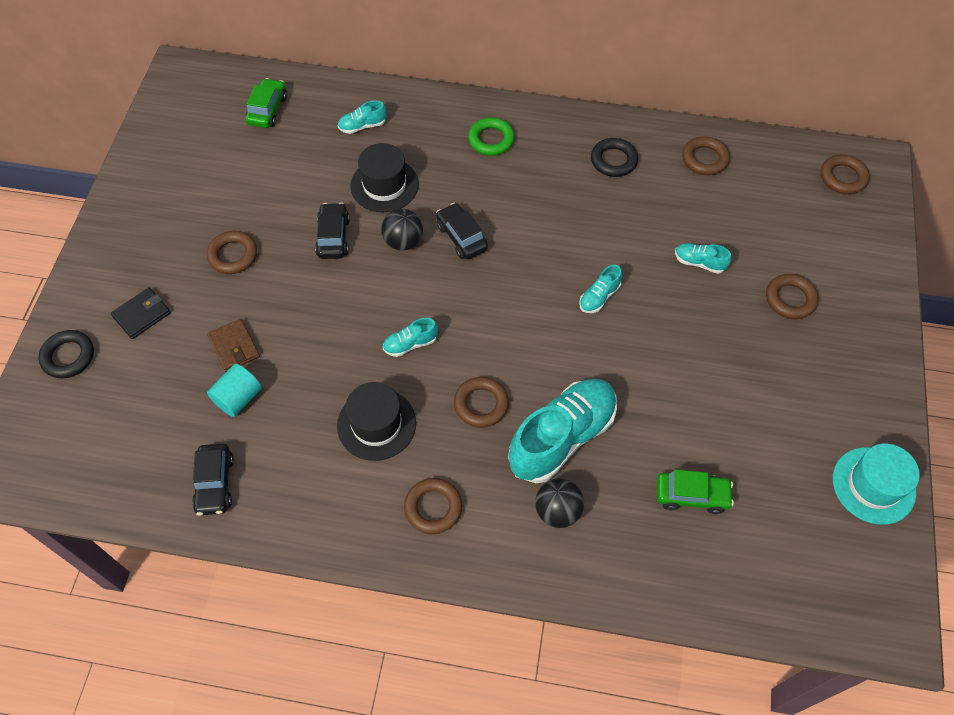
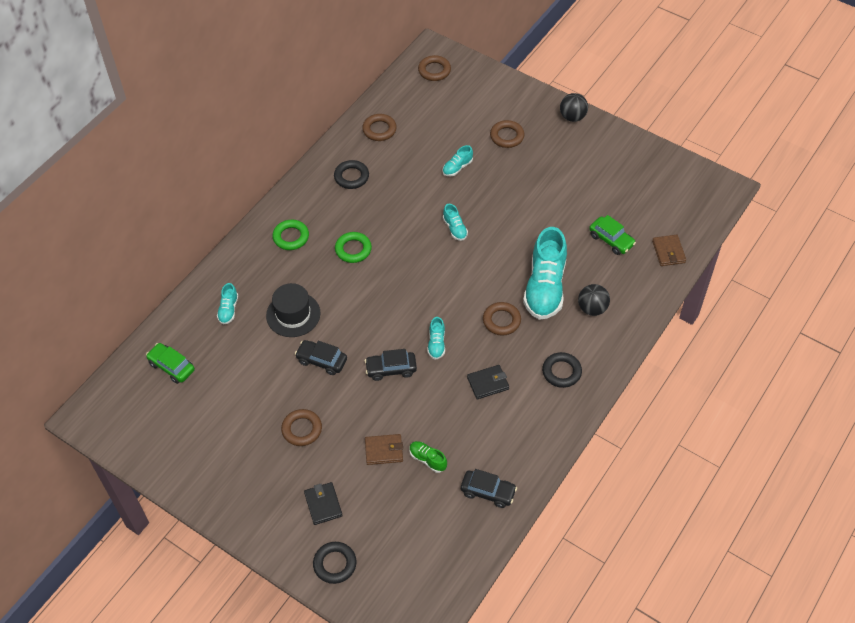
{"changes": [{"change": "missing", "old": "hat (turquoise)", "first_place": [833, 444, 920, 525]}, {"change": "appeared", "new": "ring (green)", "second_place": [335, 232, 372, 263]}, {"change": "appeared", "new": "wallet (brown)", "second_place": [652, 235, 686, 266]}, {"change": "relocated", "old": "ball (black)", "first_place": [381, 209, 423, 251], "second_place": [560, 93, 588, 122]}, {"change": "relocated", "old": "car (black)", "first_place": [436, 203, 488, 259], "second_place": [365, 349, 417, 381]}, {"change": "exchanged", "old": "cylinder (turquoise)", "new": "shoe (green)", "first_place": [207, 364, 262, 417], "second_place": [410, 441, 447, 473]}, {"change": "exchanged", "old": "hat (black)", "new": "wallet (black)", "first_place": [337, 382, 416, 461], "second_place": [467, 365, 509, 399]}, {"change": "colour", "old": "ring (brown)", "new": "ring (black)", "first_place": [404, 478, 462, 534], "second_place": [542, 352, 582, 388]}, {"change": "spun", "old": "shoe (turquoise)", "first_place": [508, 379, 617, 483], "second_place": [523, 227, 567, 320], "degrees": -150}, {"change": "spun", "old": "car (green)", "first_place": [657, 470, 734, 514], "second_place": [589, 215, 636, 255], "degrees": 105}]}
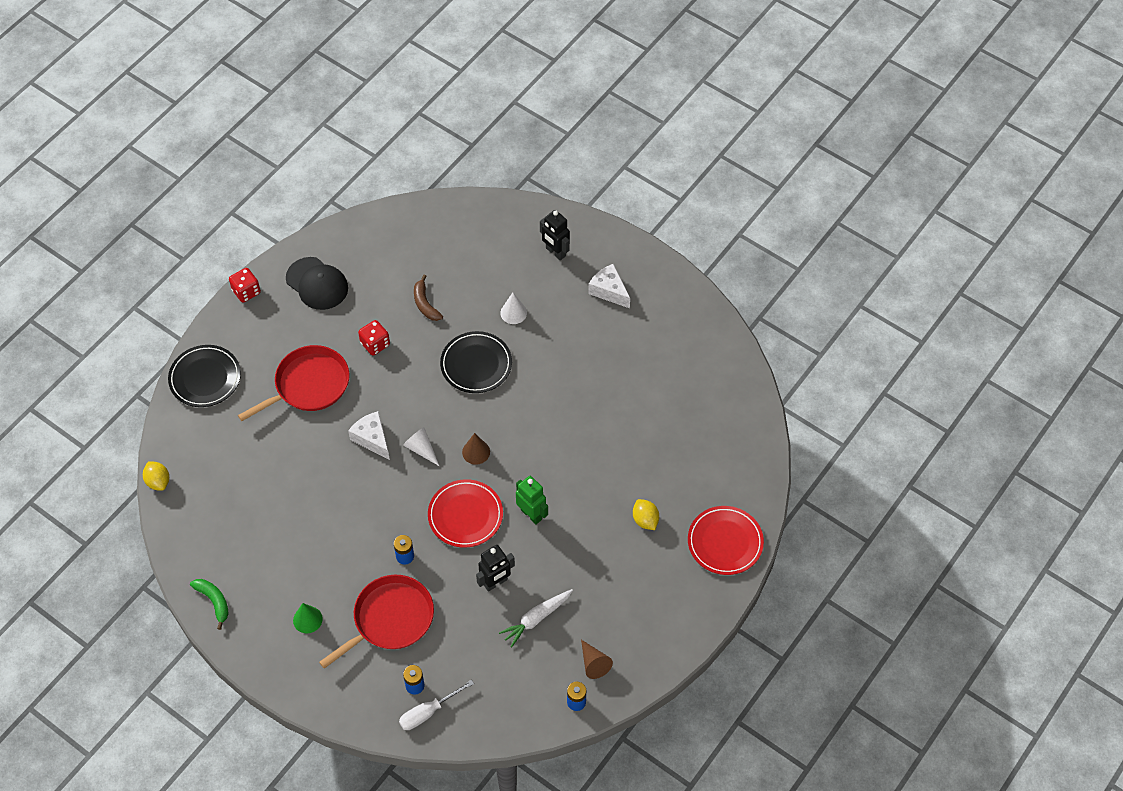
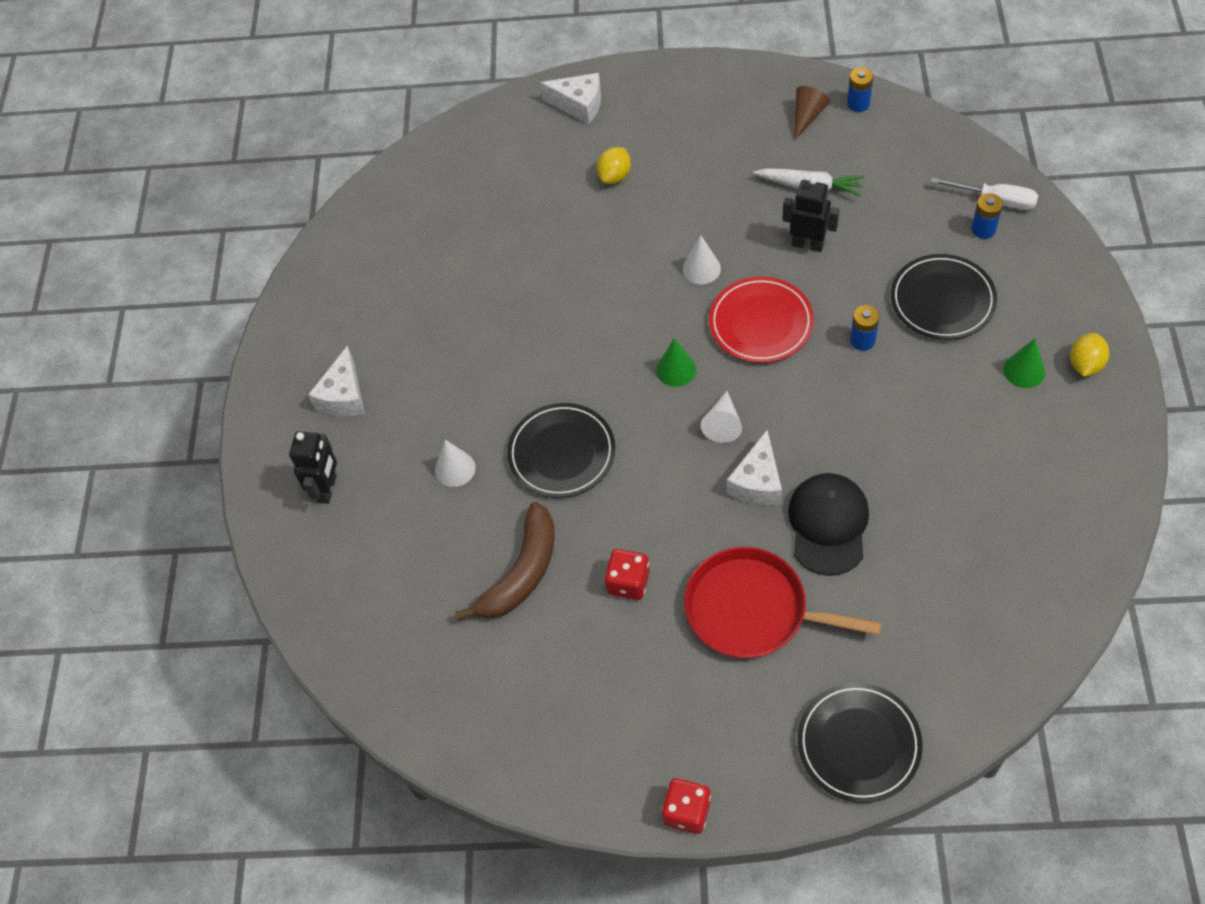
{"changes": [{"change": "missing", "old": "banana (green)", "first_place": [190, 579, 229, 630]}, {"change": "relocated", "old": "lemon (yellow)", "first_place": [143, 461, 169, 491], "second_place": [1070, 333, 1109, 377]}, {"change": "relocated", "old": "cap (black)", "first_place": [286, 257, 348, 310], "second_place": [788, 473, 869, 576]}, {"change": "exchanged", "old": "pan (red)", "new": "plate (black)", "first_place": [319, 575, 434, 669], "second_place": [891, 254, 997, 340]}, {"change": "exchanged", "old": "robot (green)", "new": "cone (white)", "first_place": [516, 476, 548, 524], "second_place": [683, 235, 721, 284]}, {"change": "exchanged", "old": "plate (red)", "new": "cheese (white)", "first_place": [688, 506, 764, 575], "second_place": [540, 73, 601, 124]}, {"change": "colour", "old": "cone (brown)", "new": "cone (green)", "first_place": [462, 433, 490, 465], "second_place": [656, 338, 696, 387]}, {"change": "size", "old": "banana (brown)", "first_place": [414, 275, 443, 321], "second_place": [455, 502, 555, 621], "factor": 1.63}]}
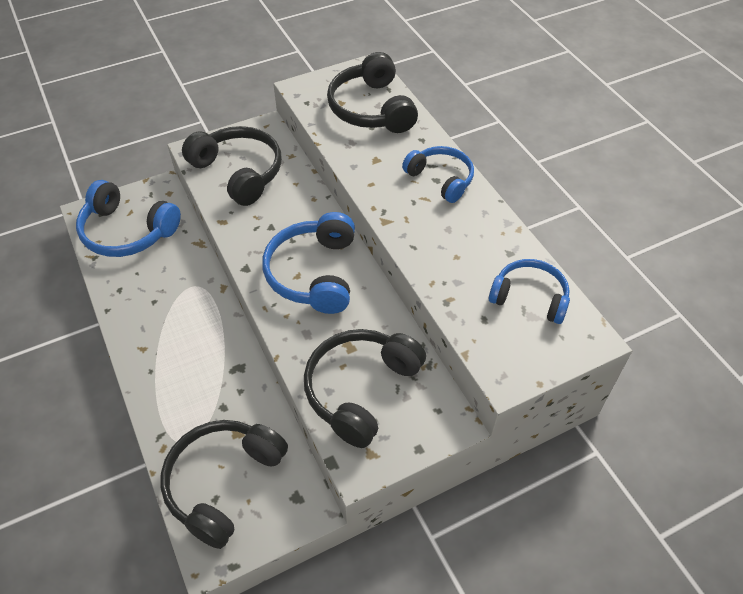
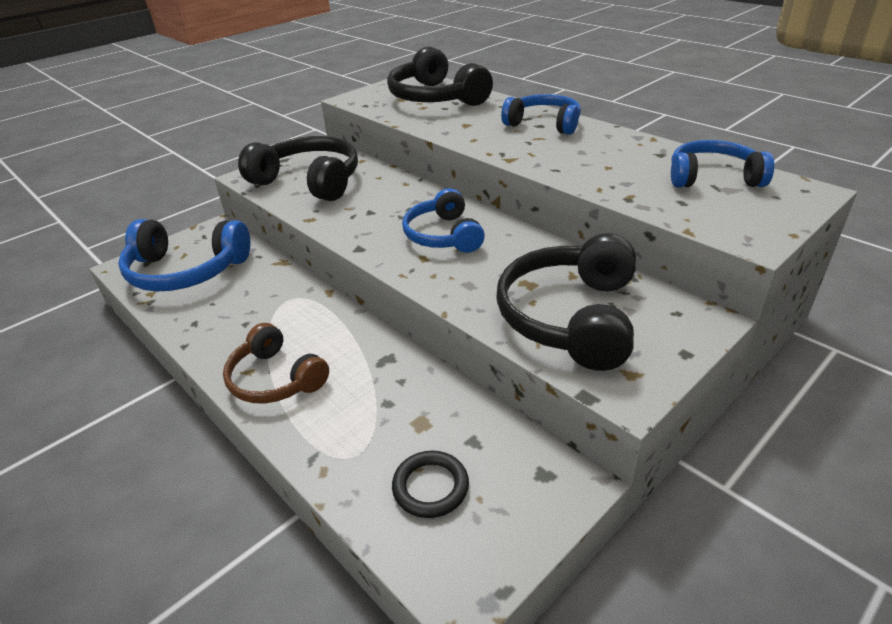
{"changes": [{"change": "appeared", "new": "headphones (brown)", "second_place": [223, 323, 329, 404]}, {"change": "exchanged", "old": "headphones (black)", "new": "ring (black)", "first_place": [160, 420, 288, 549], "second_place": [392, 451, 469, 518]}, {"change": "size", "old": "headphones (blue)", "first_place": [262, 212, 355, 314], "second_place": [402, 188, 485, 253], "factor": 0.66}]}
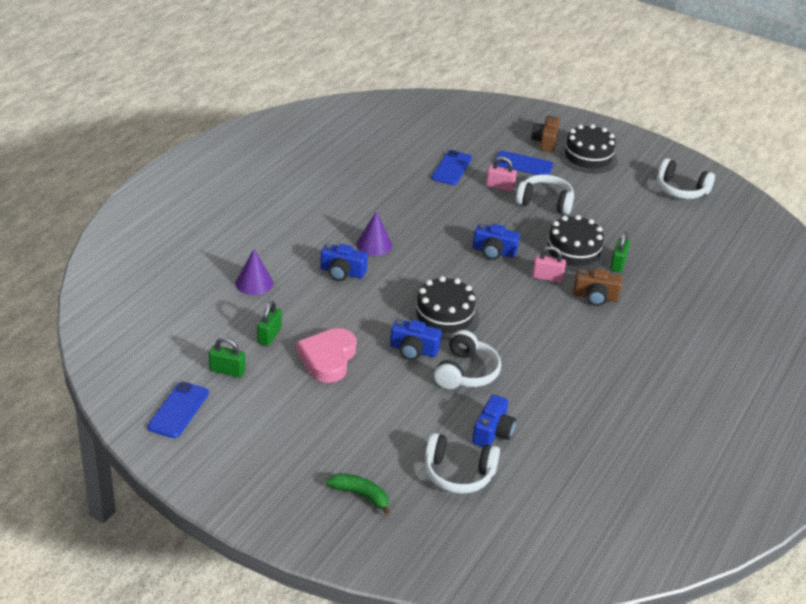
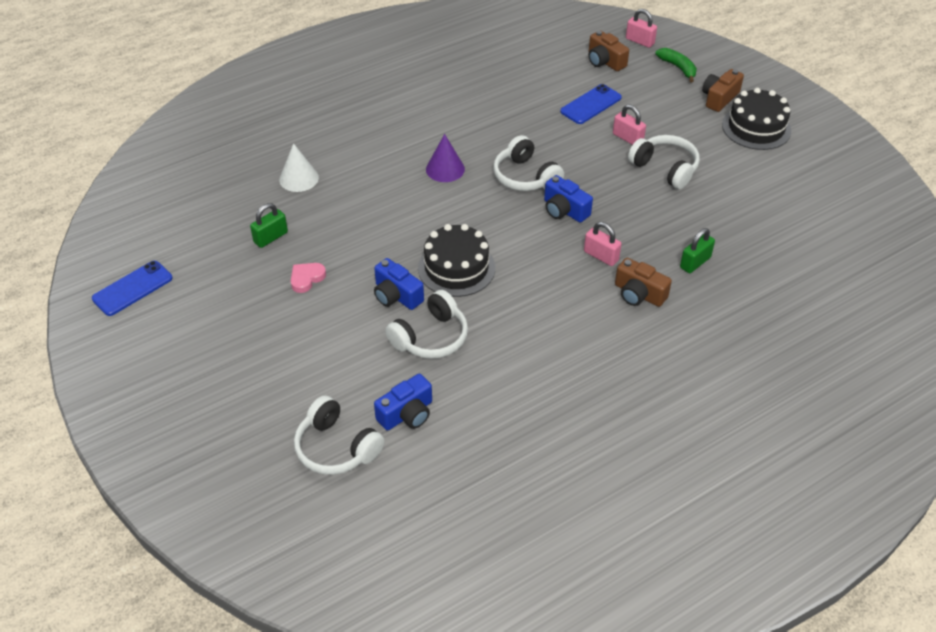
{"changes": [{"change": "missing", "old": "padlock (green)", "first_place": [209, 337, 245, 378]}, {"change": "missing", "old": "camera (blue)", "first_place": [320, 244, 368, 281]}, {"change": "missing", "old": "phone (blue)", "first_place": [494, 151, 553, 175]}, {"change": "missing", "old": "cake (black)", "first_place": [541, 215, 606, 272]}, {"change": "appeared", "new": "camera (brown)", "second_place": [588, 30, 629, 71]}, {"change": "appeared", "new": "padlock (pink)", "second_place": [626, 9, 657, 48]}, {"change": "relocated", "old": "banana (green)", "first_place": [326, 473, 390, 515], "second_place": [655, 48, 697, 83]}, {"change": "relocated", "old": "headphones (white)", "first_place": [657, 158, 715, 199], "second_place": [493, 135, 564, 191]}, {"change": "colour", "old": "cone (purple)", "new": "cone (white)", "first_place": [235, 249, 273, 295], "second_place": [279, 143, 319, 192]}, {"change": "size", "old": "heart (pink)", "first_place": [297, 328, 357, 383], "second_place": [291, 263, 326, 293], "factor": 0.53}]}
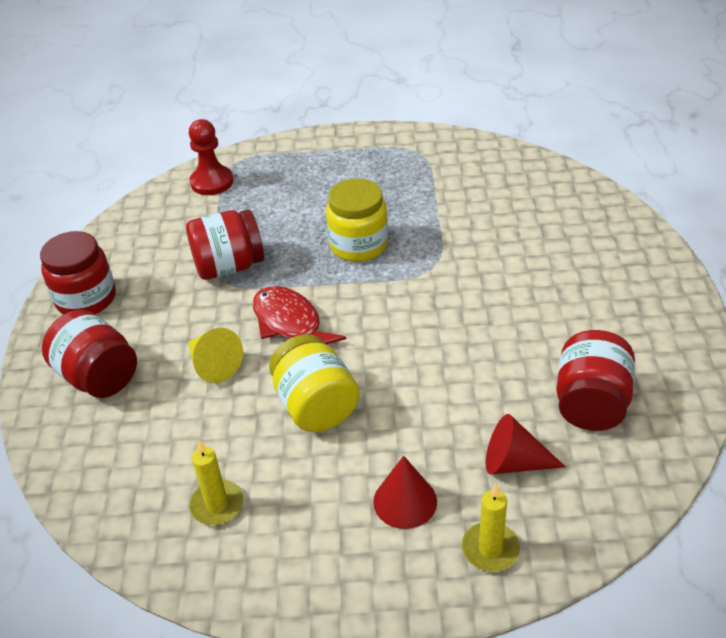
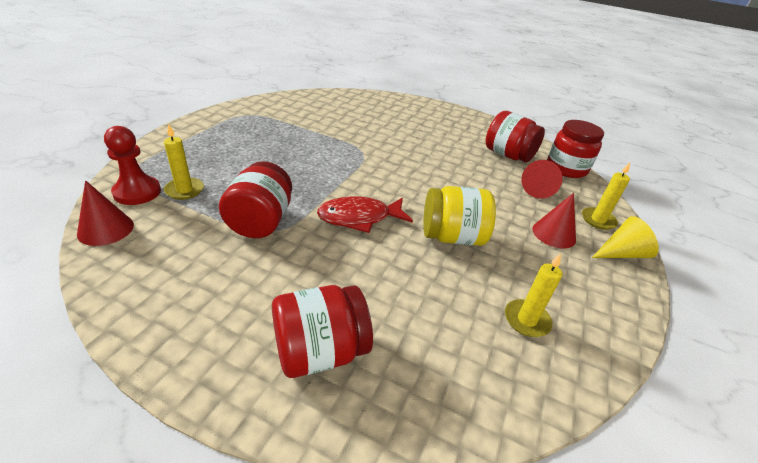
{"changes": [{"change": "missing", "old": "jar (yellow)", "first_place": [326, 178, 388, 262]}, {"change": "appeared", "new": "cone (red)", "second_place": [77, 180, 134, 246]}, {"change": "appeared", "new": "candle (yellow)", "second_place": [164, 124, 204, 200]}, {"change": "relocated", "old": "jar (red)", "first_place": [40, 231, 116, 315], "second_place": [547, 120, 604, 178]}, {"change": "relocated", "old": "cone (yellow)", "first_place": [188, 328, 243, 383], "second_place": [592, 216, 659, 258]}]}
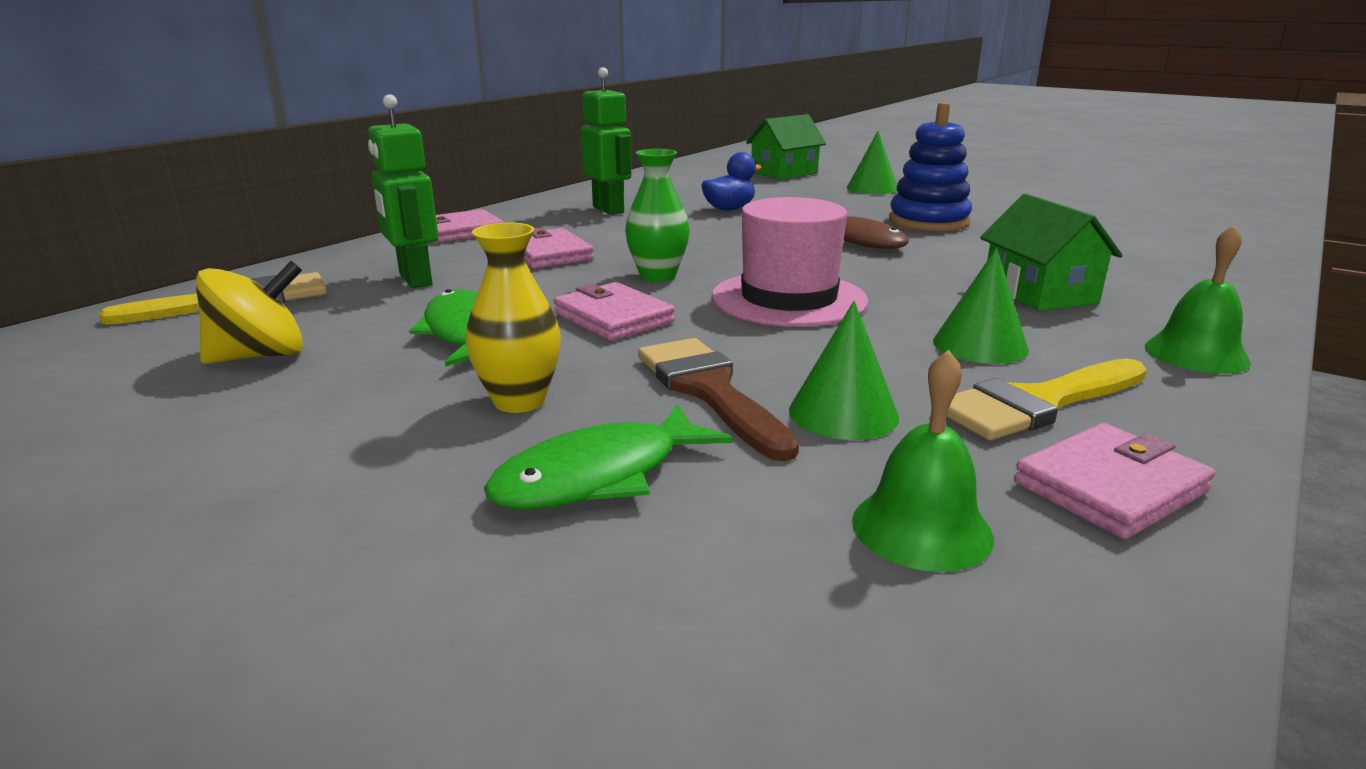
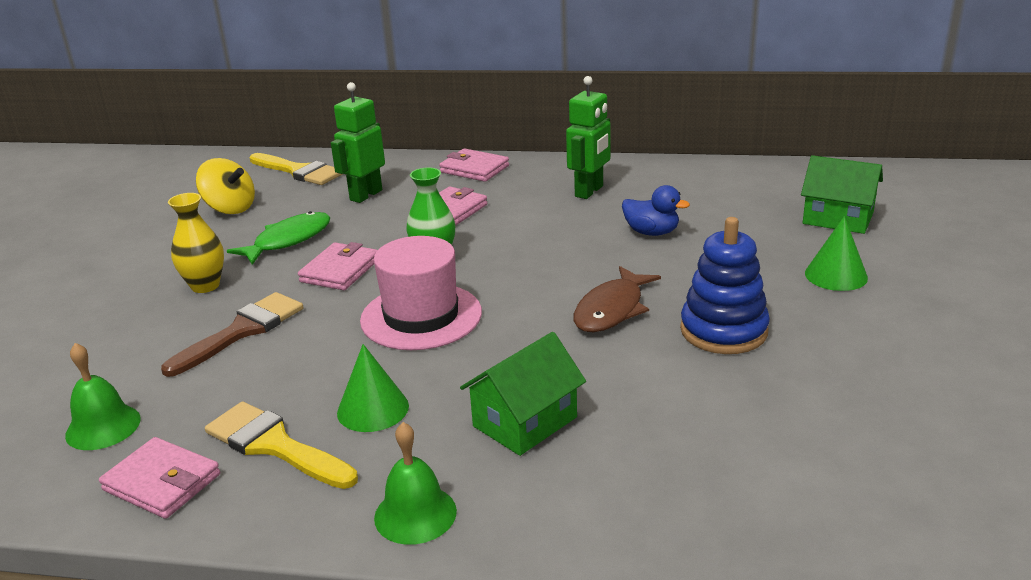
{"changes": [{"change": "missing", "old": "fish (green)", "first_place": [484, 404, 733, 510]}, {"change": "missing", "old": "cone (green)", "first_place": [789, 301, 899, 440]}]}
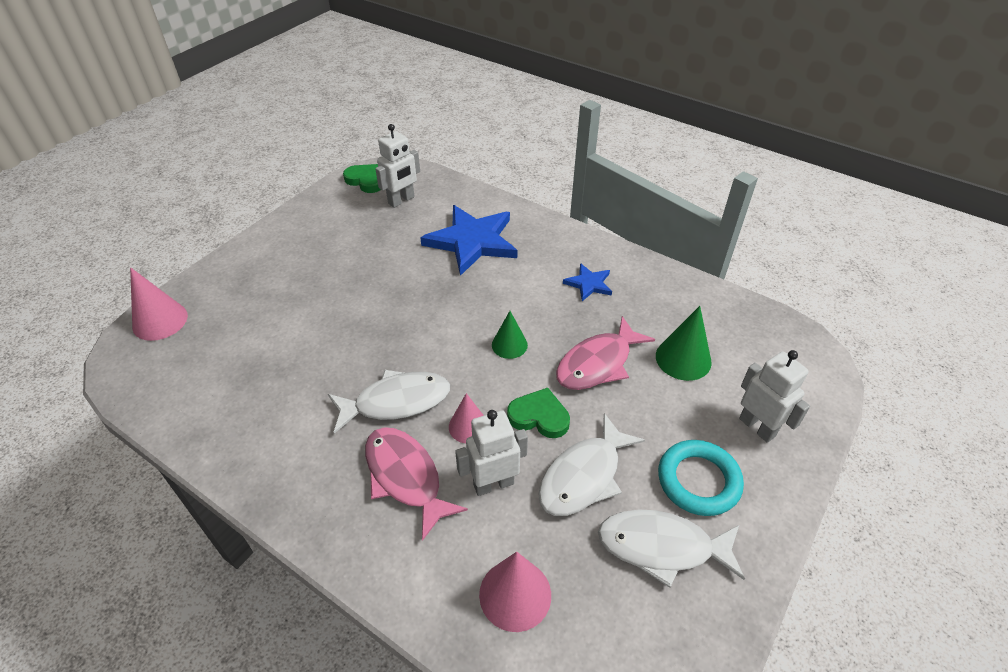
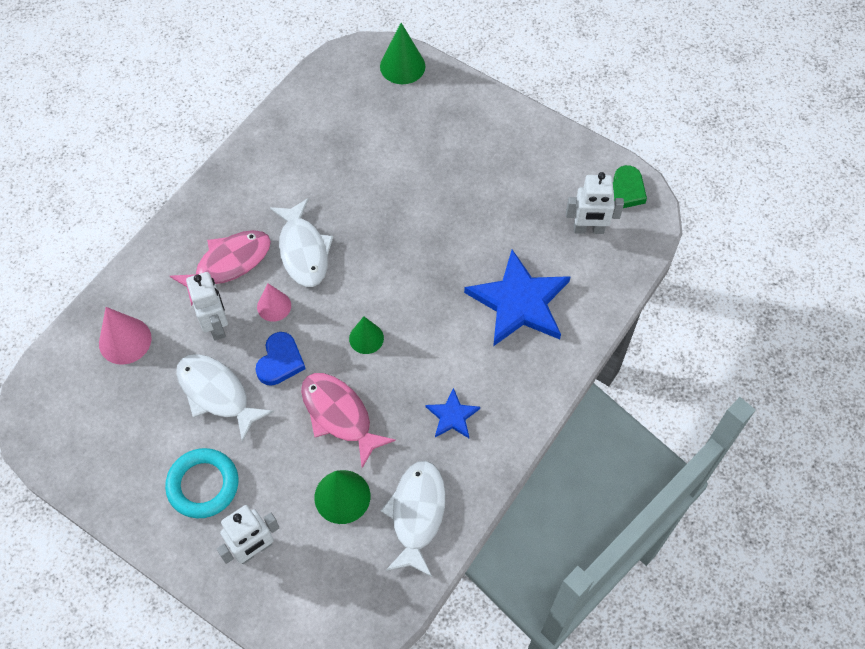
{"changes": [{"change": "relocated", "old": "fish (white)", "first_place": [598, 510, 745, 588], "second_place": [380, 461, 446, 577]}, {"change": "colour", "old": "cone (pink)", "new": "cone (green)", "first_place": [130, 267, 188, 341], "second_place": [380, 23, 425, 84]}, {"change": "colour", "old": "heart (green)", "new": "heart (blue)", "first_place": [507, 388, 570, 438], "second_place": [255, 332, 305, 386]}, {"change": "spun", "old": "robot (white)", "first_place": [375, 124, 420, 208], "second_place": [566, 172, 624, 234], "degrees": -45}]}
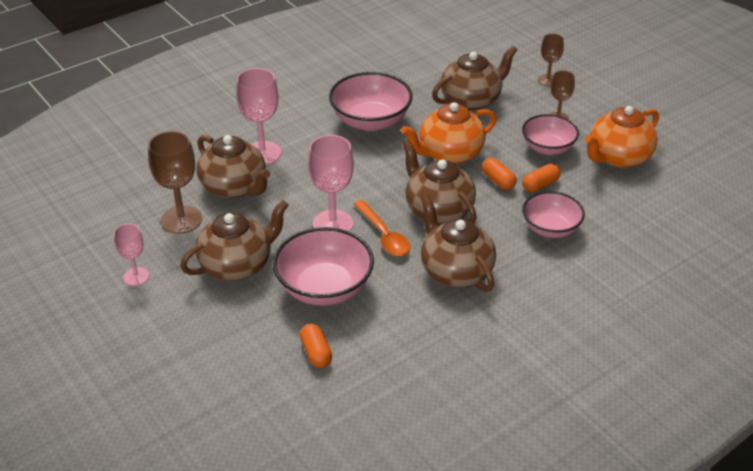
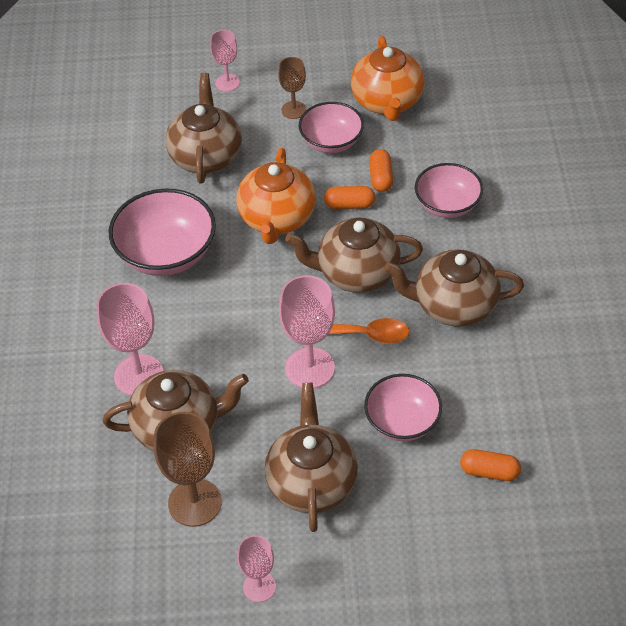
{"changes": [{"change": "colour", "old": "goblet (brown)", "new": "goblet (pink)", "first_place": [538, 34, 564, 86], "second_place": [210, 30, 240, 91]}, {"change": "size", "old": "bowl (pink)", "first_place": [273, 227, 374, 306], "second_place": [364, 374, 442, 441], "factor": 0.66}]}
